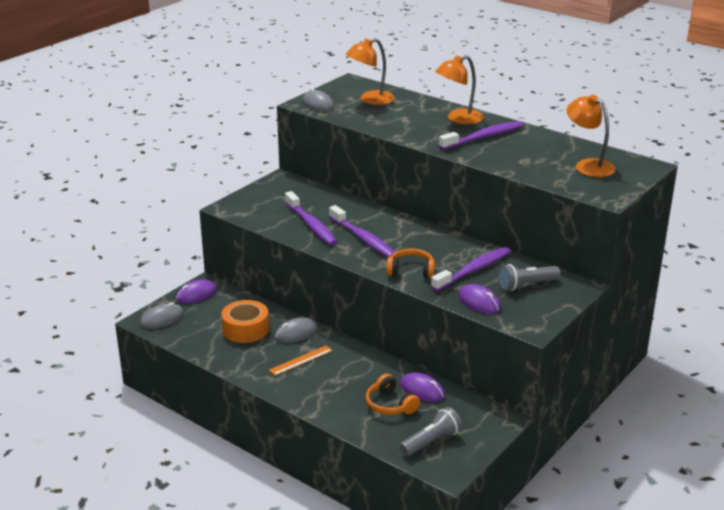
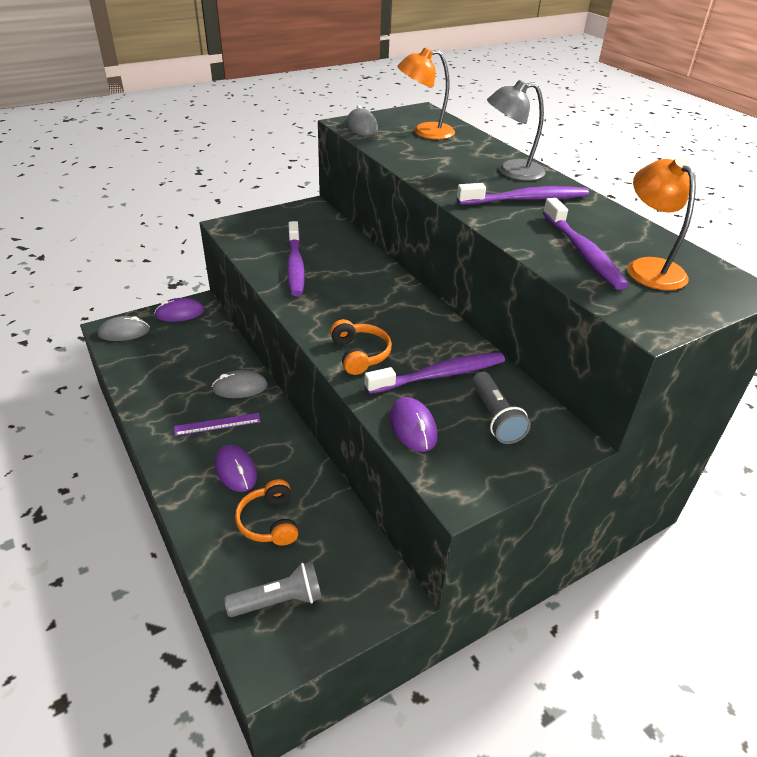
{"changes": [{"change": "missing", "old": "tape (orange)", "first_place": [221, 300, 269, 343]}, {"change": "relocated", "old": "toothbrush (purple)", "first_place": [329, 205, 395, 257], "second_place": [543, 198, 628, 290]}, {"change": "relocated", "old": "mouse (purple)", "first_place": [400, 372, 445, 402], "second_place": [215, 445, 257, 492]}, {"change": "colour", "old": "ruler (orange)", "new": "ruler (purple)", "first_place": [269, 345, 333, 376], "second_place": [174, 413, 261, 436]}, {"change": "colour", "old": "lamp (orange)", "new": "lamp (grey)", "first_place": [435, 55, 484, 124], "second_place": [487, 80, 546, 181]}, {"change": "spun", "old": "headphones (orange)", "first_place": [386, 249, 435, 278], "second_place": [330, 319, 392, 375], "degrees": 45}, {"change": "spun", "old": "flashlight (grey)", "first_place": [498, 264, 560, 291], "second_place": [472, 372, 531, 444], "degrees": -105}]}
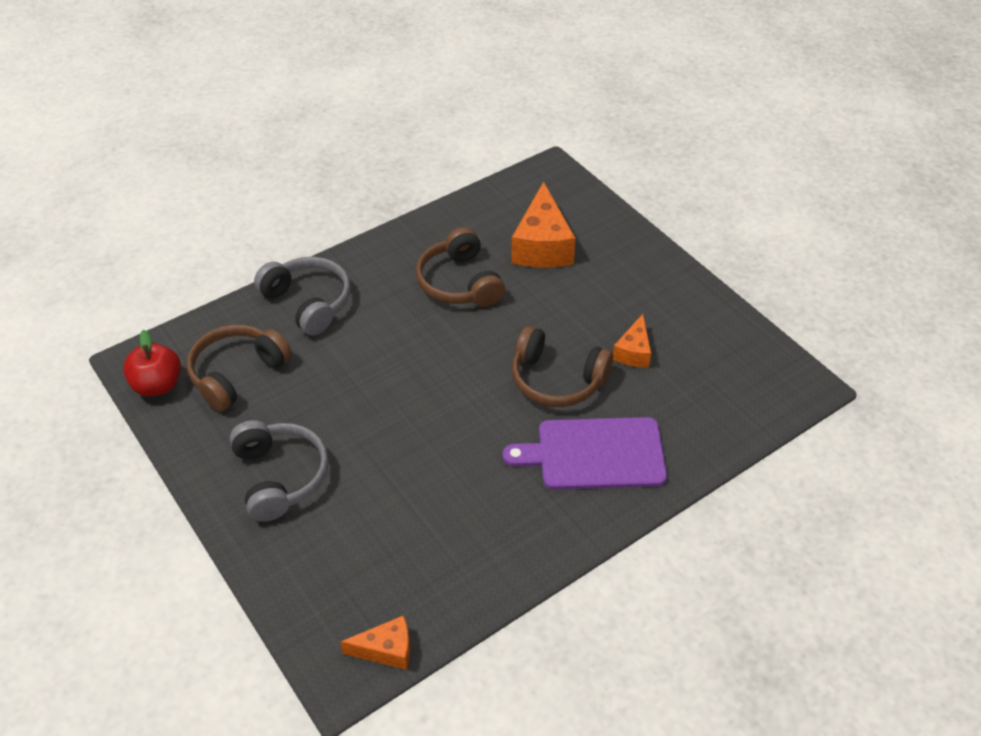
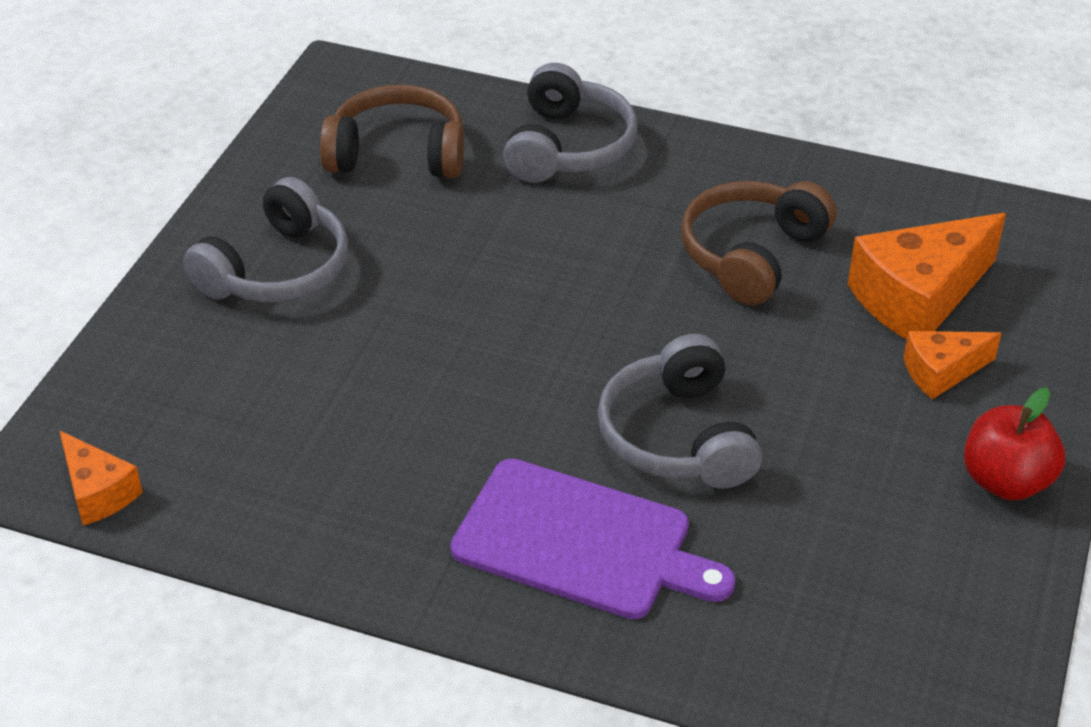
{"changes": [{"change": "relocated", "old": "apple (red)", "first_place": [123, 330, 181, 396], "second_place": [964, 388, 1065, 500]}, {"change": "relocated", "old": "cheese (orange)", "first_place": [613, 314, 651, 368], "second_place": [903, 331, 1002, 399]}, {"change": "colour", "old": "headphones (brown)", "new": "headphones (grey)", "first_place": [512, 326, 613, 407], "second_place": [597, 334, 762, 489]}, {"change": "spun", "old": "cutting board (purple)", "first_place": [503, 417, 667, 490], "second_place": [450, 459, 735, 619], "degrees": 150}]}
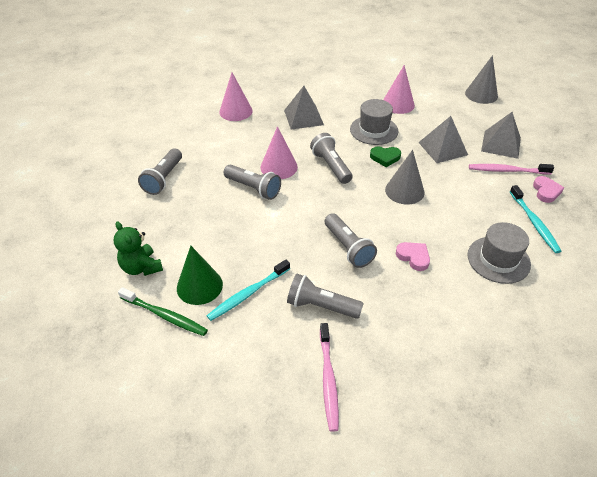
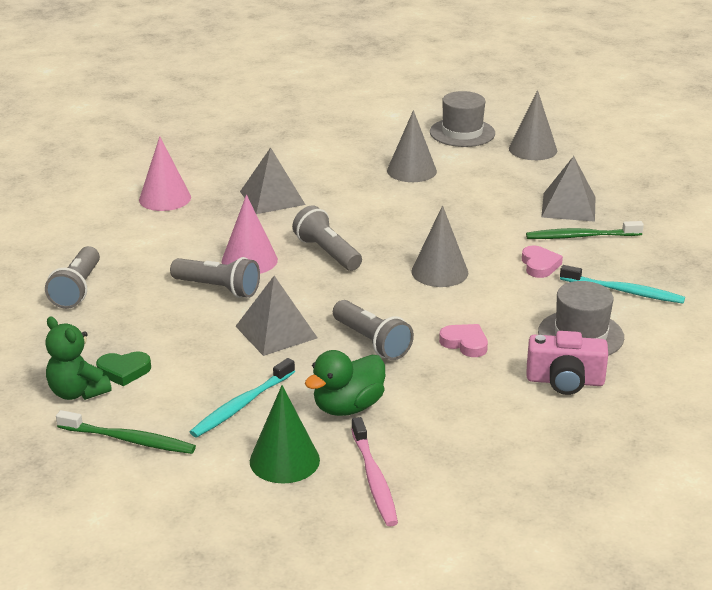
{"changes": [{"change": "appeared", "new": "camera (pink)", "second_place": [527, 331, 608, 395]}, {"change": "relocated", "old": "cone (green)", "first_place": [177, 246, 223, 305], "second_place": [250, 385, 320, 484]}, {"change": "relocated", "old": "hat (grey)", "first_place": [350, 99, 398, 145], "second_place": [430, 91, 495, 147]}, {"change": "relocated", "old": "heart (green)", "first_place": [370, 147, 401, 167], "second_place": [96, 352, 151, 386]}, {"change": "relocated", "old": "pyramid (grey)", "first_place": [418, 116, 468, 163], "second_place": [235, 276, 317, 356]}, {"change": "relocated", "old": "heart (pink)", "first_place": [533, 176, 564, 203], "second_place": [522, 245, 563, 278]}, {"change": "exchanged", "old": "flashlight (grey)", "new": "duck (green)", "first_place": [287, 274, 364, 319], "second_place": [305, 350, 385, 416]}, {"change": "colour", "old": "cone (pink)", "new": "cone (grey)", "first_place": [383, 65, 415, 114], "second_place": [387, 110, 437, 182]}, {"change": "colour", "old": "toothbrush (pink)", "new": "toothbrush (green)", "first_place": [469, 164, 554, 174], "second_place": [526, 221, 644, 239]}, {"change": "spun", "old": "toothbrush (turquoise)", "first_place": [510, 185, 561, 253], "second_place": [560, 265, 685, 304], "degrees": -45}]}
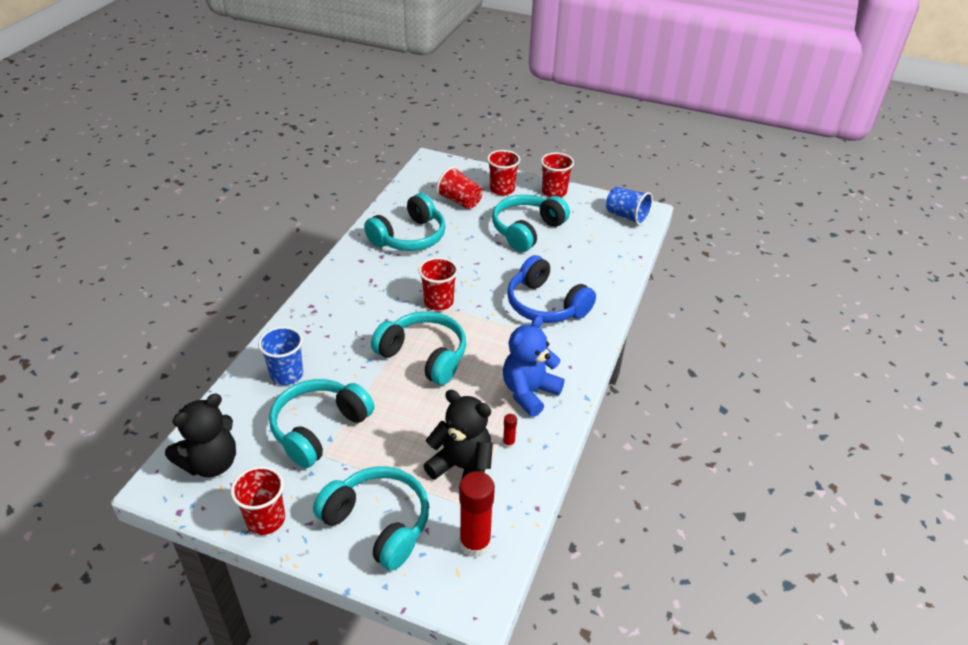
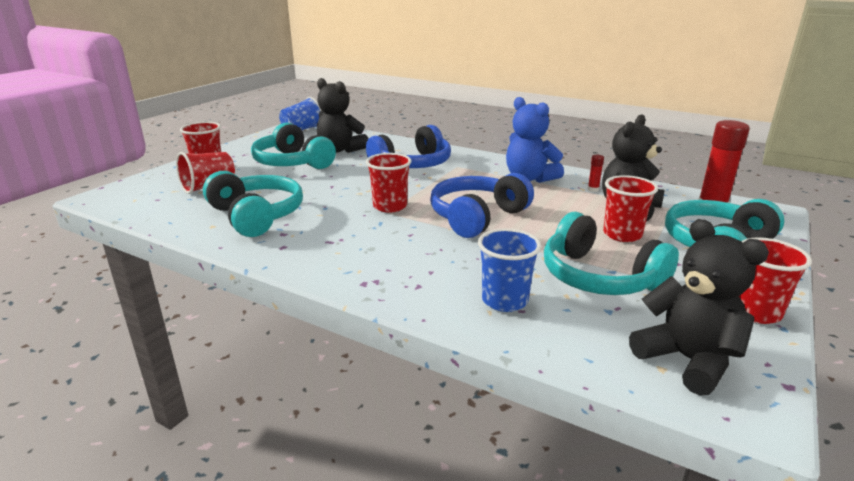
{"changes": [{"change": "appeared", "new": "teddy bear (black)", "second_place": [317, 78, 369, 153]}, {"change": "relocated", "old": "cup (red)", "first_place": [541, 152, 574, 197], "second_place": [603, 175, 658, 242]}, {"change": "colour", "old": "headphones (turquoise)", "new": "headphones (blue)", "first_place": [371, 311, 466, 385], "second_place": [430, 173, 534, 238]}]}
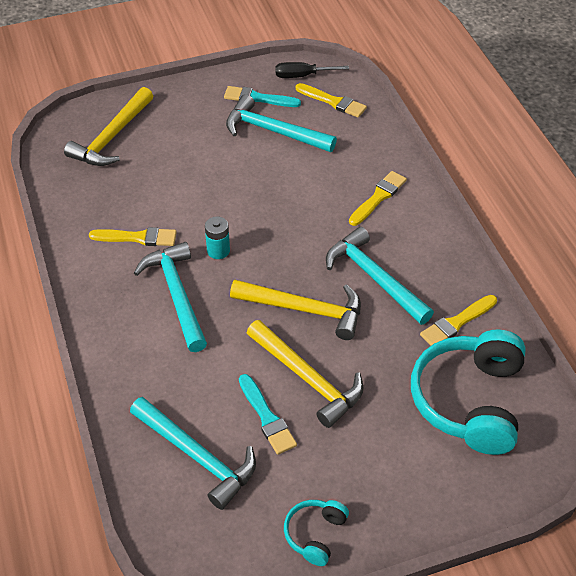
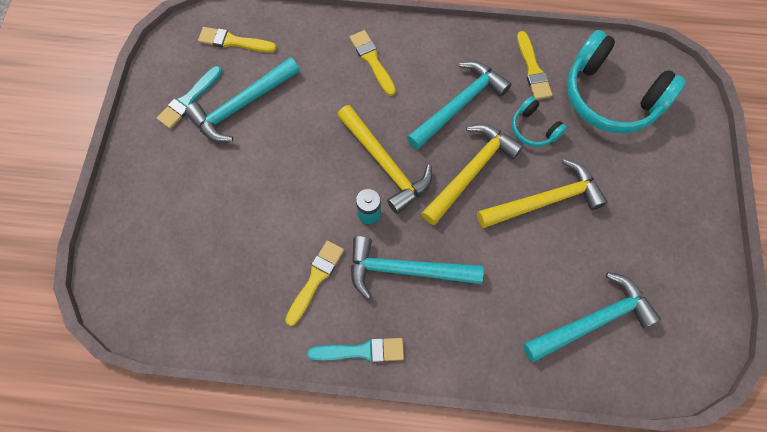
{"changes": [{"change": "missing", "old": "screwdriver (black)", "first_place": [275, 62, 349, 78]}, {"change": "relocated", "old": "hammer (yellow)", "first_place": [64, 87, 153, 166], "second_place": [337, 105, 432, 214]}, {"change": "relocated", "old": "brush (turquoise)", "first_place": [239, 374, 297, 455], "second_place": [307, 338, 404, 362]}, {"change": "relocated", "old": "headphones (turquoise)", "first_place": [284, 500, 349, 566], "second_place": [512, 96, 567, 147]}, {"change": "spun", "old": "brush (yellow)", "first_place": [296, 83, 367, 118], "second_place": [198, 27, 277, 53], "degrees": -135}, {"change": "spun", "old": "hammer (turquoise)", "first_place": [326, 227, 434, 325], "second_place": [407, 61, 511, 150], "degrees": 150}]}
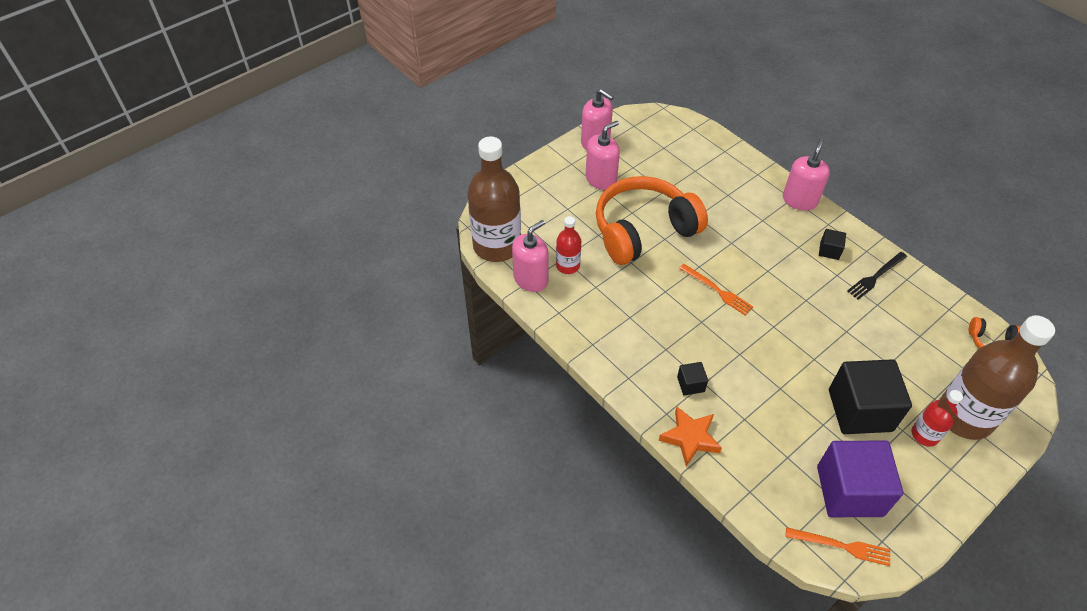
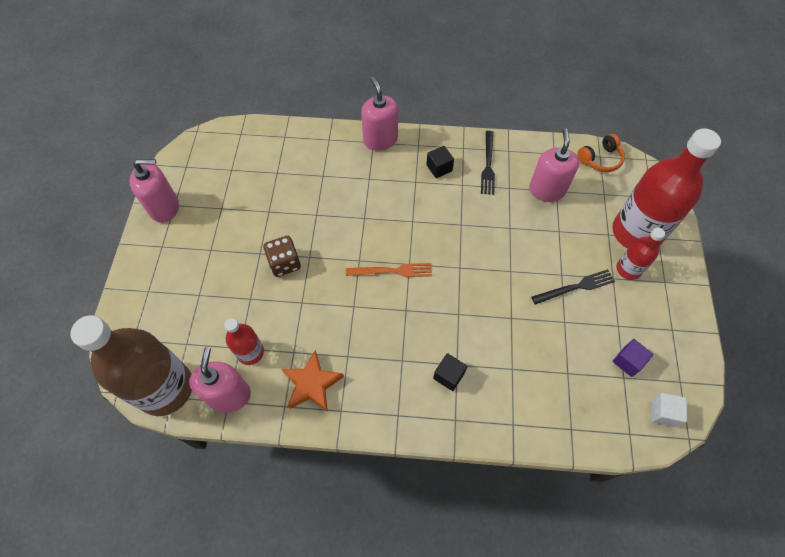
{"changes": [{"change": "relocated", "old": "soap dispenser (pink)", "first_place": [586, 121, 620, 190], "second_place": [529, 128, 579, 202]}, {"change": "relocated", "old": "star (orange)", "first_place": [658, 407, 722, 466], "second_place": [282, 350, 344, 412]}, {"change": "exchanged", "old": "headphones (orange)", "new": "dice (brown)", "first_place": [596, 176, 708, 265], "second_place": [263, 236, 301, 277]}, {"change": "exchanged", "old": "fork (orange)", "new": "cube (white)", "first_place": [785, 527, 890, 566], "second_place": [651, 393, 687, 427]}, {"change": "exchanged", "old": "cube (black)", "new": "fork (black)", "first_place": [829, 359, 912, 434], "second_place": [531, 269, 615, 305]}, {"change": "colour", "old": "bottle (brown)", "new": "bottle (red)", "first_place": [939, 315, 1055, 440], "second_place": [612, 128, 721, 249]}, {"change": "size", "old": "cube (purple)", "first_place": [817, 441, 903, 517], "second_place": [613, 339, 654, 377], "factor": 0.44}]}
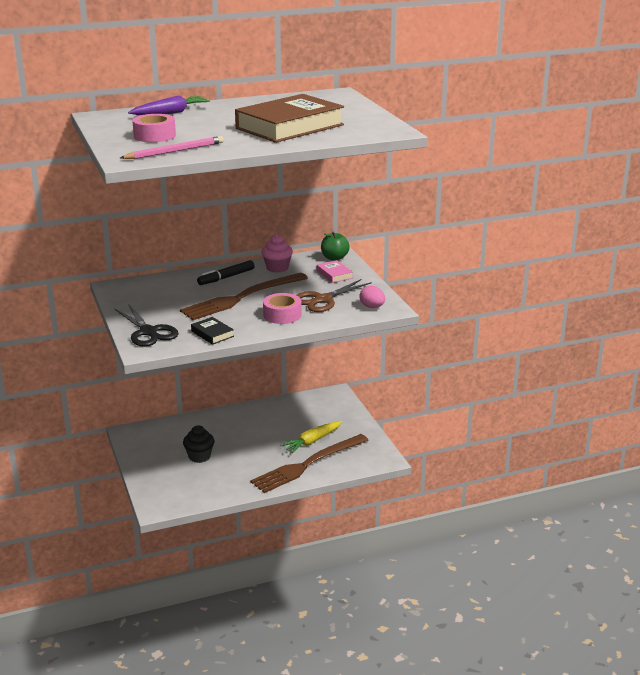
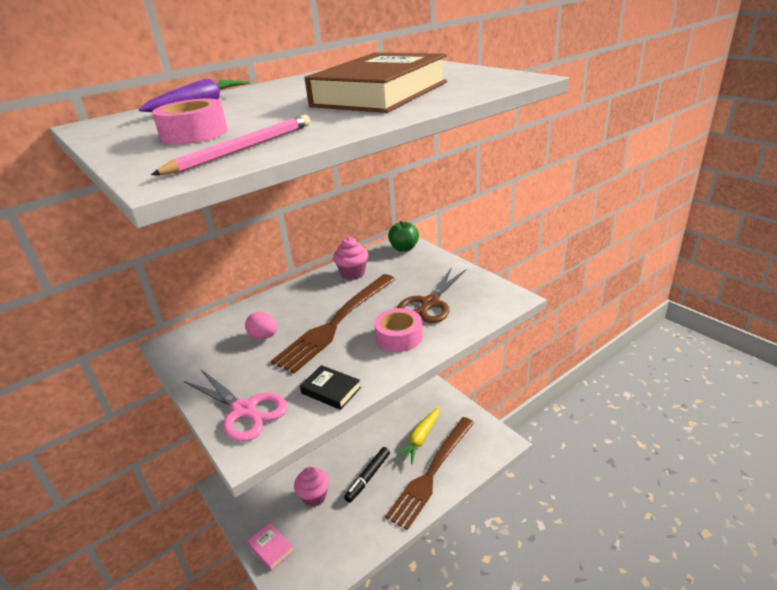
{"changes": [{"change": "relocated", "old": "marker (black)", "first_place": [197, 260, 255, 285], "second_place": [344, 447, 390, 503]}, {"change": "relocated", "old": "book (pink)", "first_place": [317, 260, 353, 283], "second_place": [247, 523, 294, 571]}, {"change": "relocated", "old": "egg (pink)", "first_place": [359, 286, 385, 308], "second_place": [245, 312, 277, 339]}, {"change": "colour", "old": "scissors (black)", "new": "scissors (pink)", "first_place": [115, 305, 178, 347], "second_place": [184, 370, 288, 442]}, {"change": "colour", "old": "cupcake (black)", "new": "cupcake (pink)", "first_place": [183, 425, 214, 463], "second_place": [294, 467, 329, 507]}]}
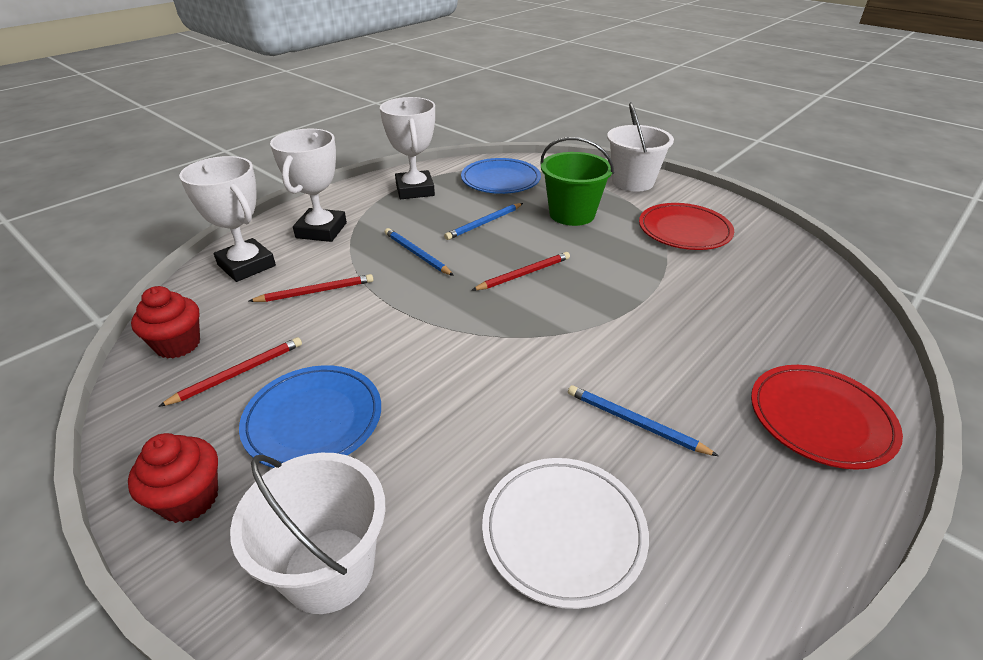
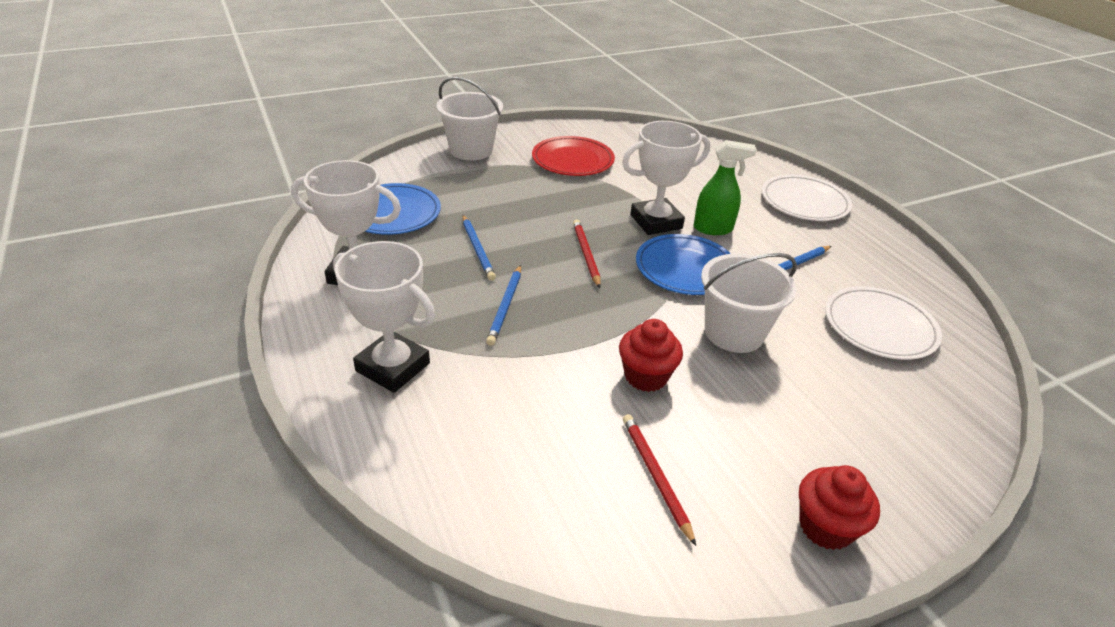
{"changes": [{"change": "missing", "old": "pencil (red)", "first_place": [249, 274, 373, 302]}, {"change": "missing", "old": "bucket (green)", "first_place": [540, 137, 614, 226]}, {"change": "appeared", "new": "spray bottle (green)", "second_place": [694, 140, 757, 235]}, {"change": "relocated", "old": "cupcake (red)", "first_place": [131, 286, 200, 359], "second_place": [619, 319, 683, 392]}, {"change": "relocated", "old": "trophy (white)", "first_place": [179, 156, 276, 282], "second_place": [622, 121, 710, 235]}, {"change": "relocated", "old": "bucket (white)", "first_place": [230, 453, 385, 614], "second_place": [701, 253, 797, 353]}, {"change": "relocated", "old": "plate (blue)", "first_place": [239, 365, 381, 468], "second_place": [636, 234, 731, 295]}, {"change": "colour", "old": "plate (red)", "new": "plate (white)", "first_place": [751, 365, 903, 470], "second_place": [762, 175, 852, 221]}, {"change": "spun", "old": "pencil (blue)", "first_place": [385, 228, 454, 276], "second_place": [486, 265, 521, 346], "degrees": -60}]}
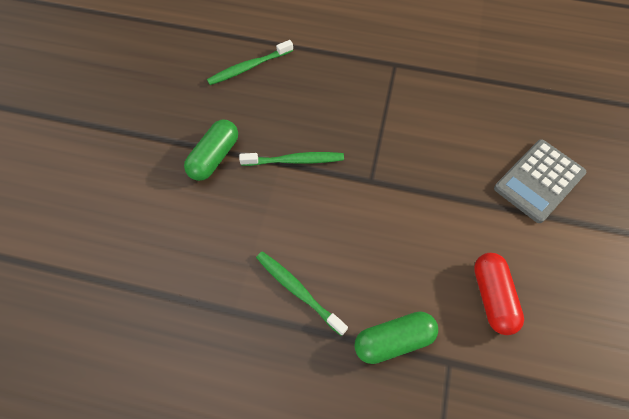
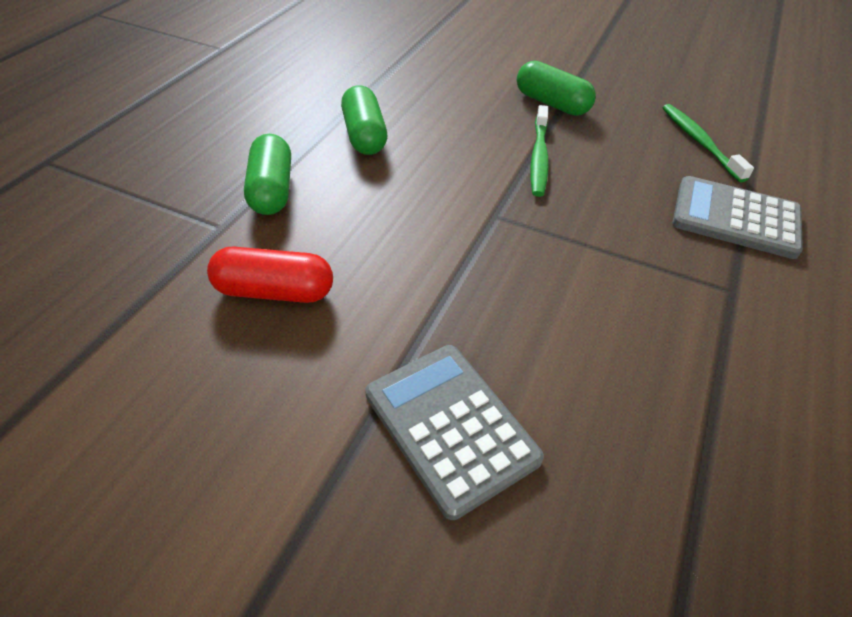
{"changes": [{"change": "appeared", "new": "calculator (grey)", "second_place": [672, 176, 803, 259]}, {"change": "exchanged", "old": "toothbrush (green)", "new": "capsule (green)", "first_place": [256, 251, 348, 336], "second_place": [341, 85, 387, 155]}]}
